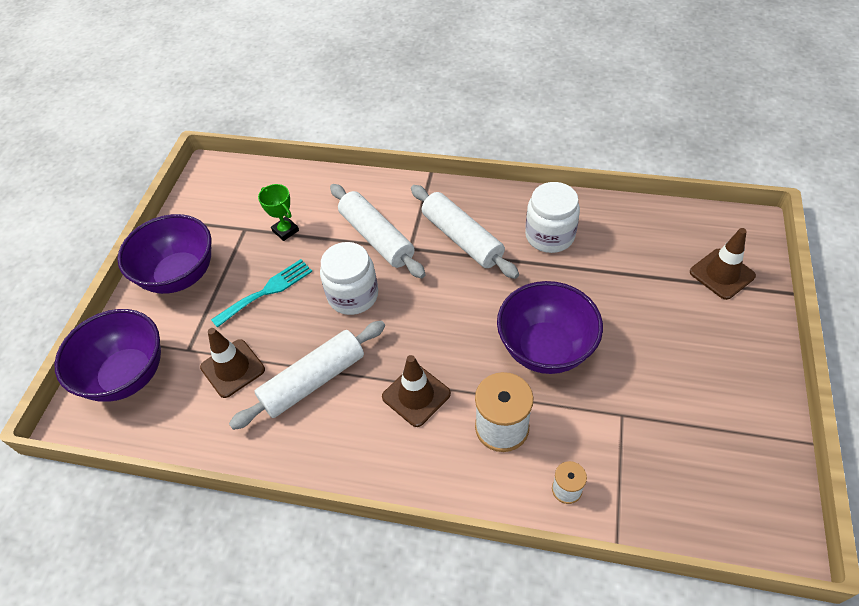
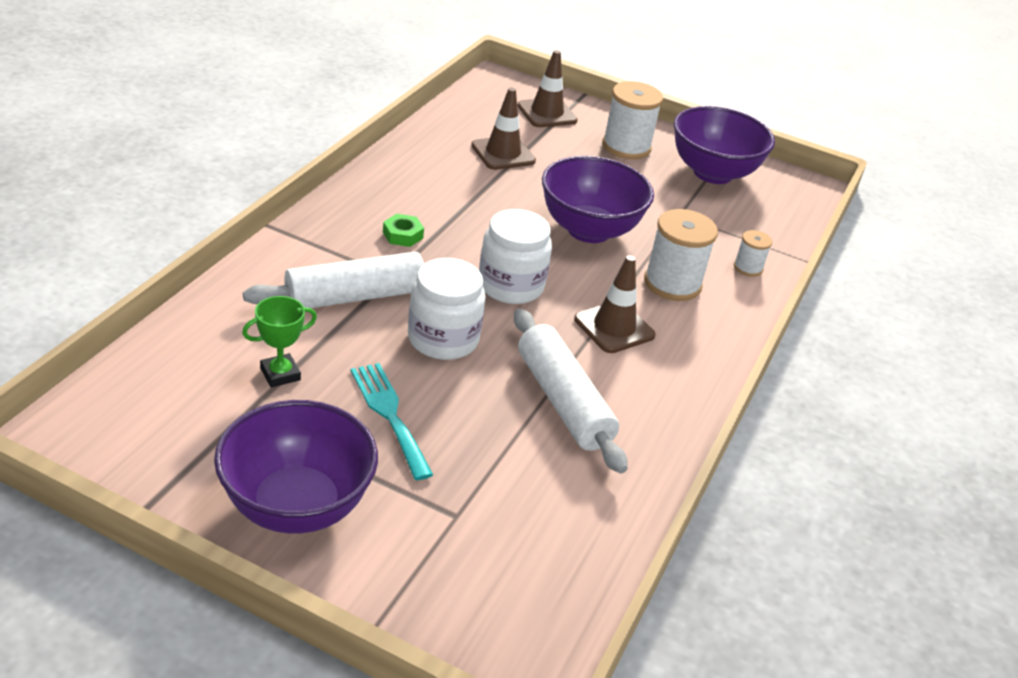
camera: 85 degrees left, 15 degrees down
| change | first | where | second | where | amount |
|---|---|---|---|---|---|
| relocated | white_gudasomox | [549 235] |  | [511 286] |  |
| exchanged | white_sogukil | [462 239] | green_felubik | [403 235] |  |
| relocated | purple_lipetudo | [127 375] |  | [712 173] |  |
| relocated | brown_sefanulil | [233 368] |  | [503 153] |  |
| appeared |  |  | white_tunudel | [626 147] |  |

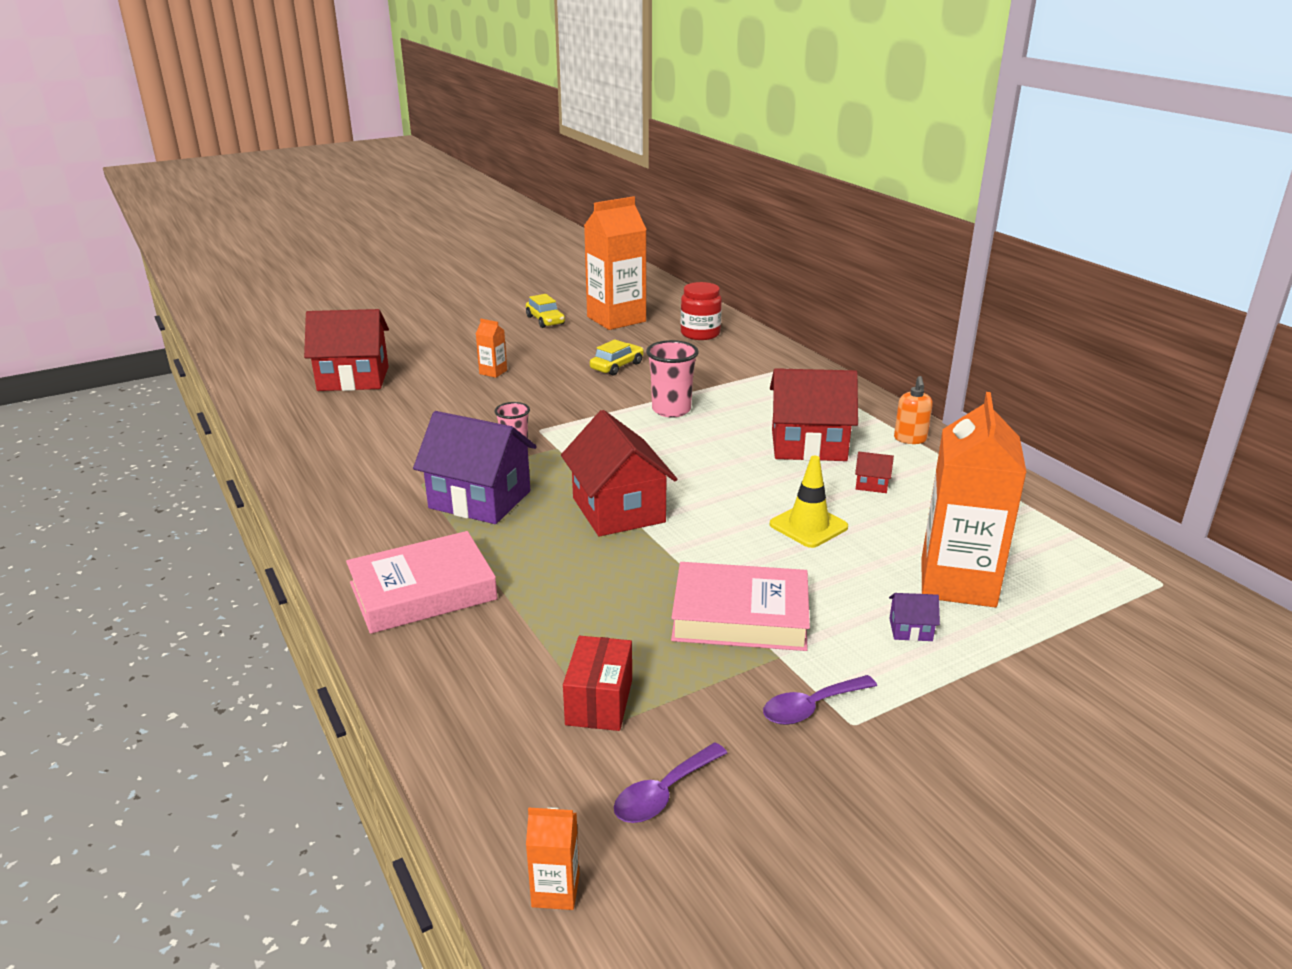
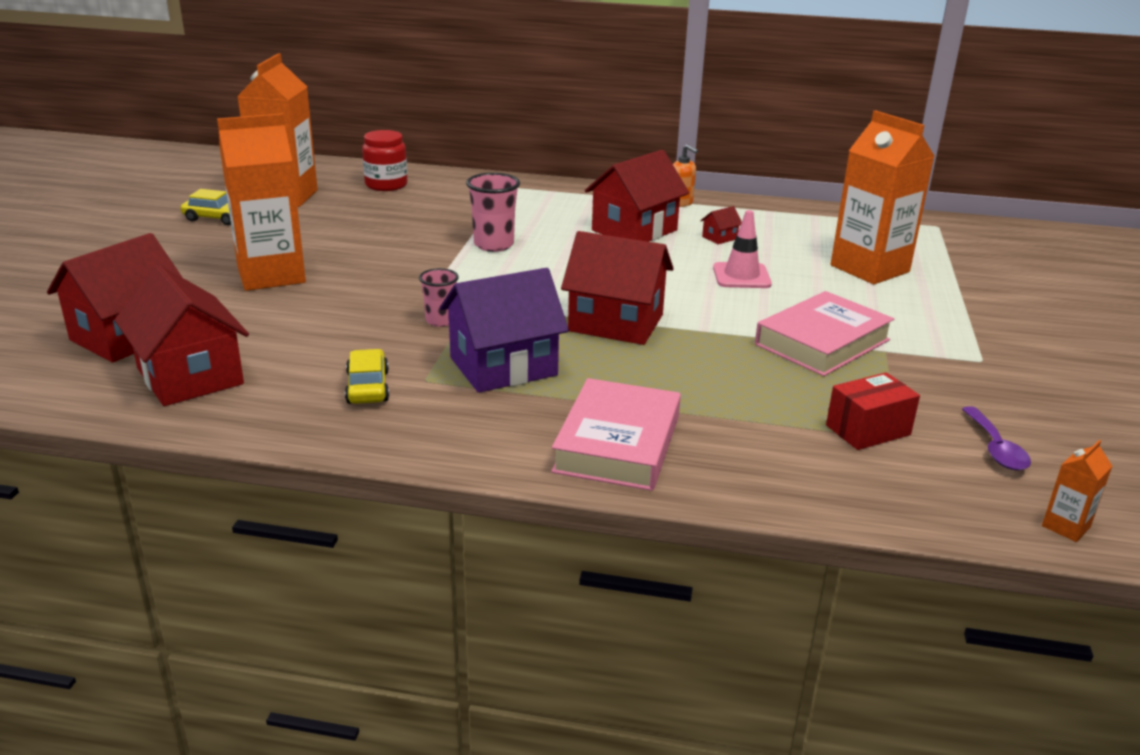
camera: 50 degrees left, 0 degrees up
| change | first | where | second | where | amount |
|---|---|---|---|---|---|
| size | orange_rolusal | [493 372] |  | [271 275] | x2.43 |
| relocated | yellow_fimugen | [617 366] |  | [367 387] |  |
| colour | yellow_sefanulil | [808 526] | pink_sefanulil | [741 276] |  |
| missing | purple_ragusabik | [910 630] |  |  |  |
| spun | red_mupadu | [599 702] |  | [868 430] | 75 degrees counterclockwise |
| missing | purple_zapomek | [811 707] |  |  |  |
| appeared |  |  | red_ragusabik | [190 376] |  |

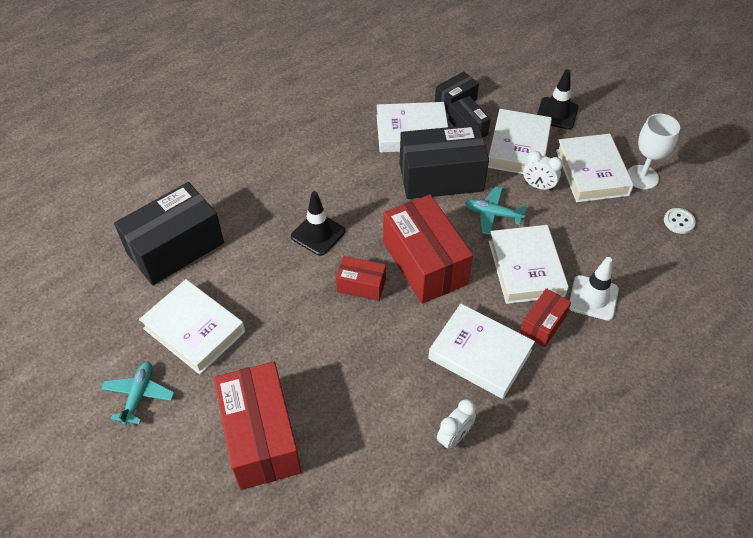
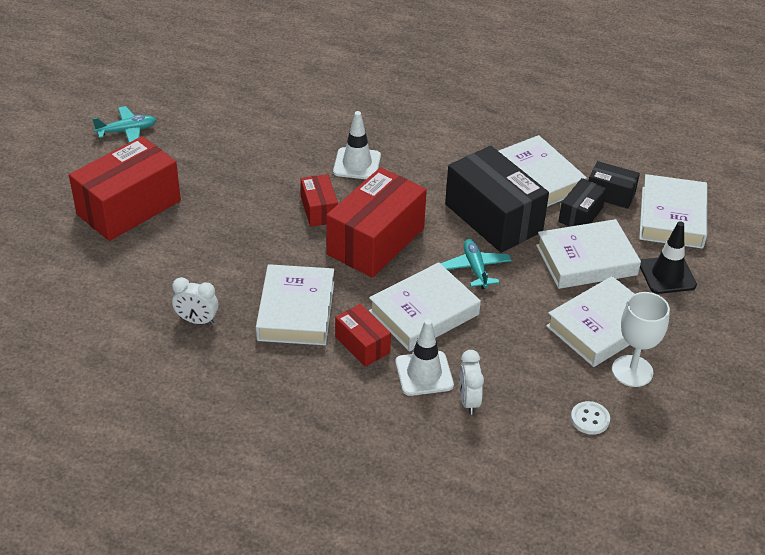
camera: 60 degrees right, 10 degrees down
| change | first | where | second | where | amount |
|---|---|---|---|---|---|
| relocated | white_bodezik | [538 186] |  | [468 401] |  |
| missing | black_mupadu | [175 248] |  |  |  |
| colour | black_sefanulil | [318 234] | white_sefanulil | [357 164] |  |
| relocated | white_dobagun | [194 330] |  | [672 217] |  |
| spun | red_mupadu | [543 324] |  | [362 345] | 45 degrees clockwise |

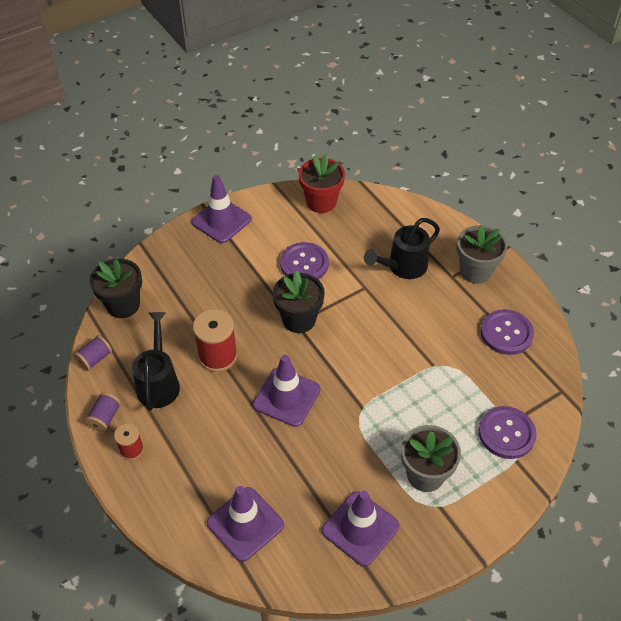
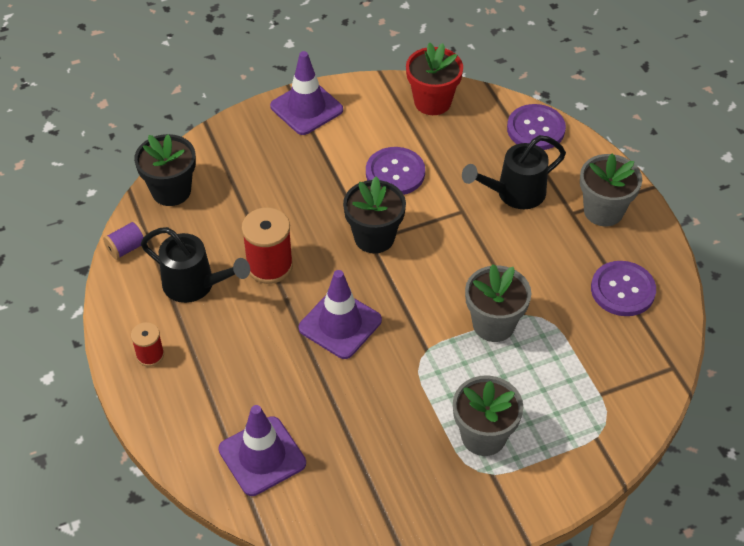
camera: 10 degrees right, 0 degrees up
| change | first | where | second | where | amount |
|---|---|---|---|---|---|
| spun | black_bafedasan | [159 382] |  | [195 285] | 105 degrees clockwise |
| missing | purple_tunudel | [105 418] |  |  |  |
| relocated | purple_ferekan | [506 433] |  | [535 129] |  |
| missing | purple_sefanulil | [360 528] |  |  |  |
| appeared |  |  | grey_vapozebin | [493 324] |  |

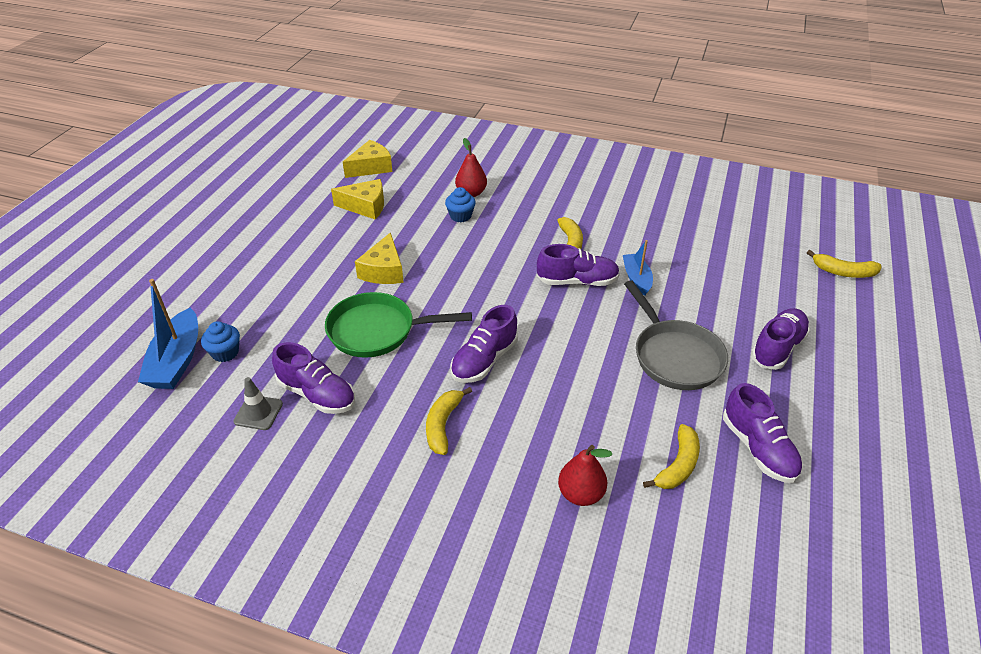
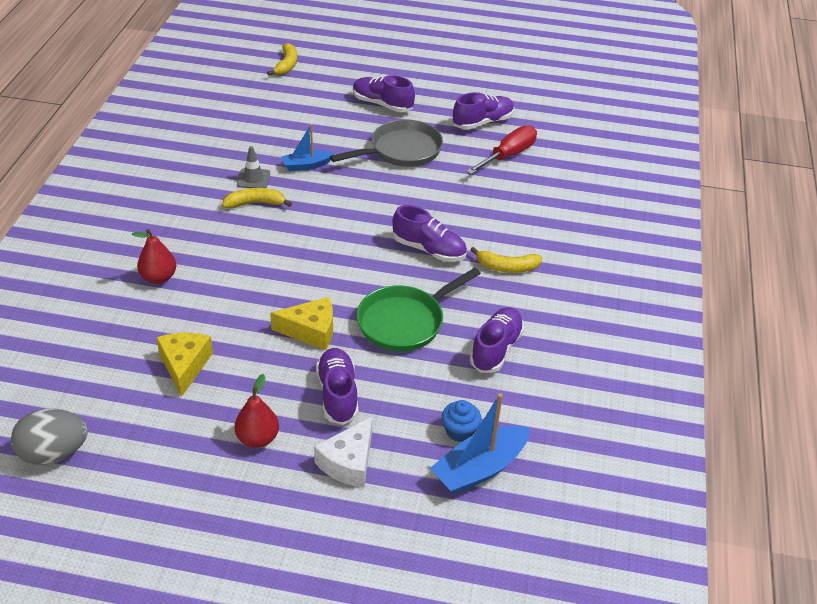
camera: 100 degrees left, 0 degrees up
| change | first | where | second | where | amount |
|---|---|---|---|---|---|
| missing | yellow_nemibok | [371 167] |  |  |  |
| missing | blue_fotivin | [460 216] |  |  |  |
| relocated | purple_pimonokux | [577 281] |  | [337 394] |  |
| spun | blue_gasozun | [177 360] |  | [480 469] | 150 degrees clockwise |
| spun | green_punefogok | [377 331] |  | [405 322] | 60 degrees clockwise |
| relocated | grey_sefanulil | [258 412] |  | [253 179] |  |
| exchanged | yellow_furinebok | [678 465] | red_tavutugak | [508 155] |  |
| relocated | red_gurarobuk | [580 494] |  | [258 438] |  |
| appeared |  |  | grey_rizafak | [54 453] |  |
| appeared |  |  | white_nemibok | [349 462] |  |

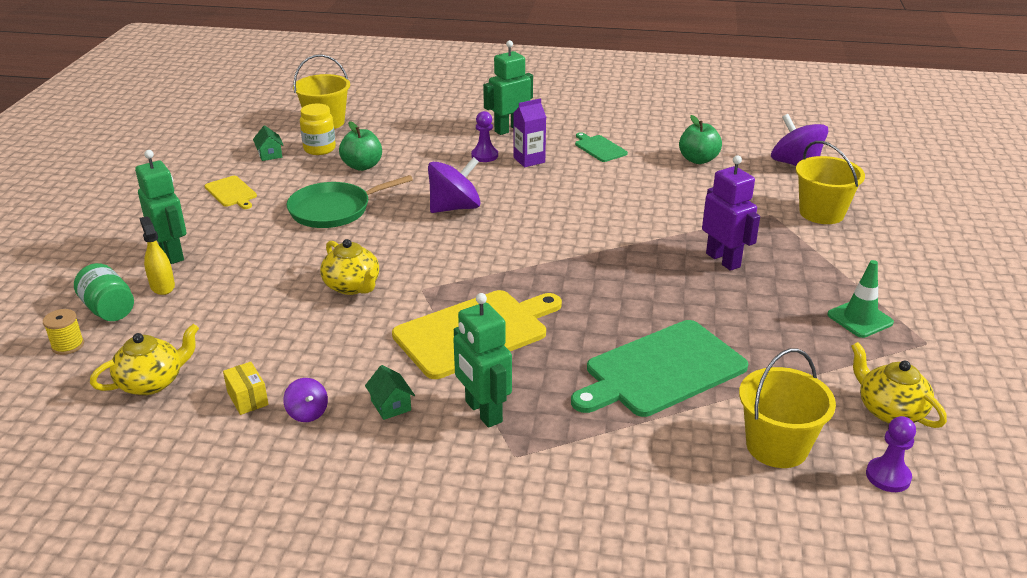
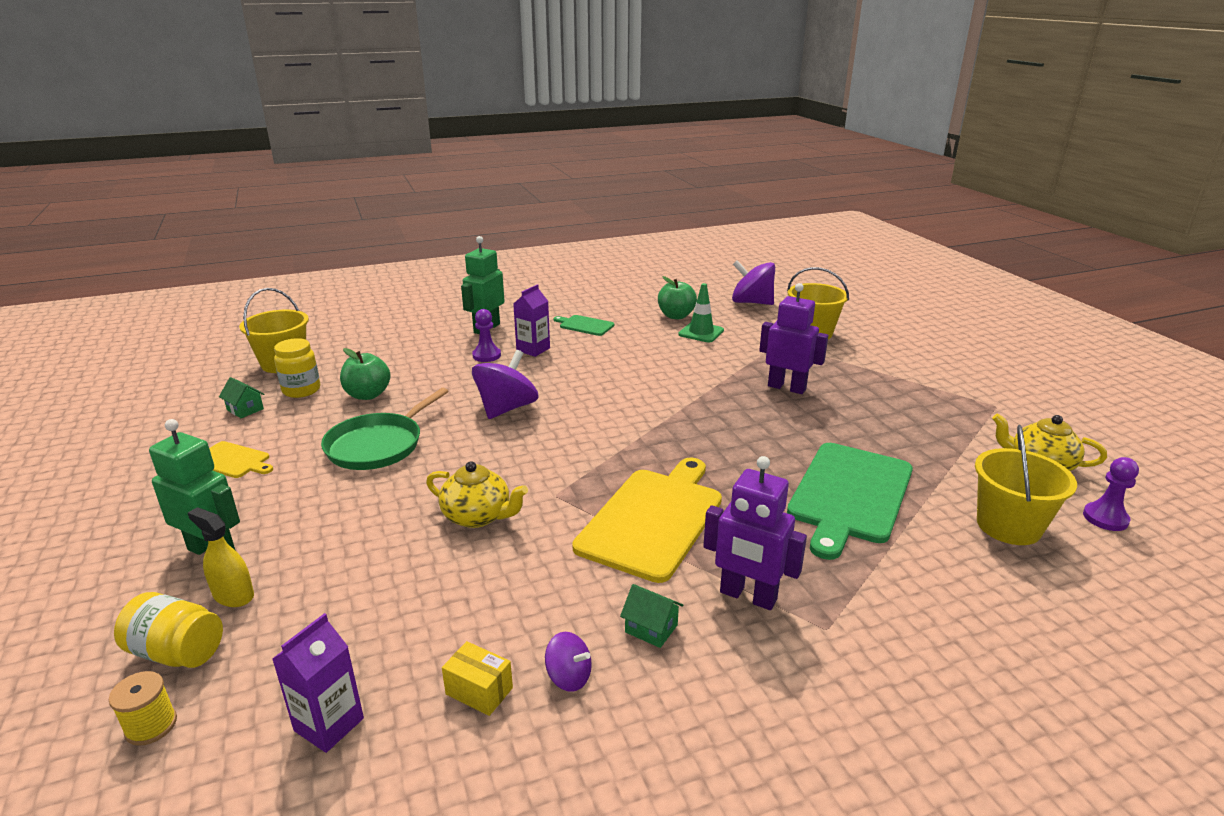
camera: 30 degrees left, 5 degrees down
| change | first | where | second | where | amount |
|---|---|---|---|---|---|
| relocated | green_sefanulil | [860 319] |  | [701 332] |  |
| colour | green_gudasomox | [109 309] | yellow_gudasomox | [177 652] |  |
| colour | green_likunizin | [483 412] | purple_likunizin | [748 596] |  |
| exchanged | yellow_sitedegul | [152 382] | purple_rolusal | [329 724] |  |

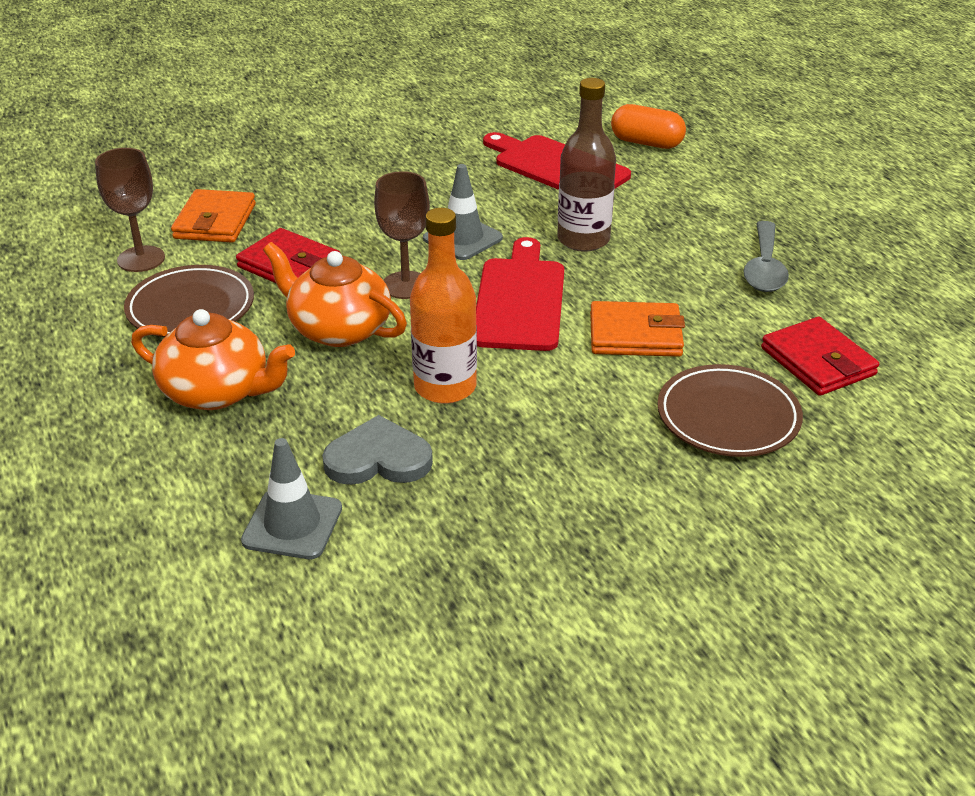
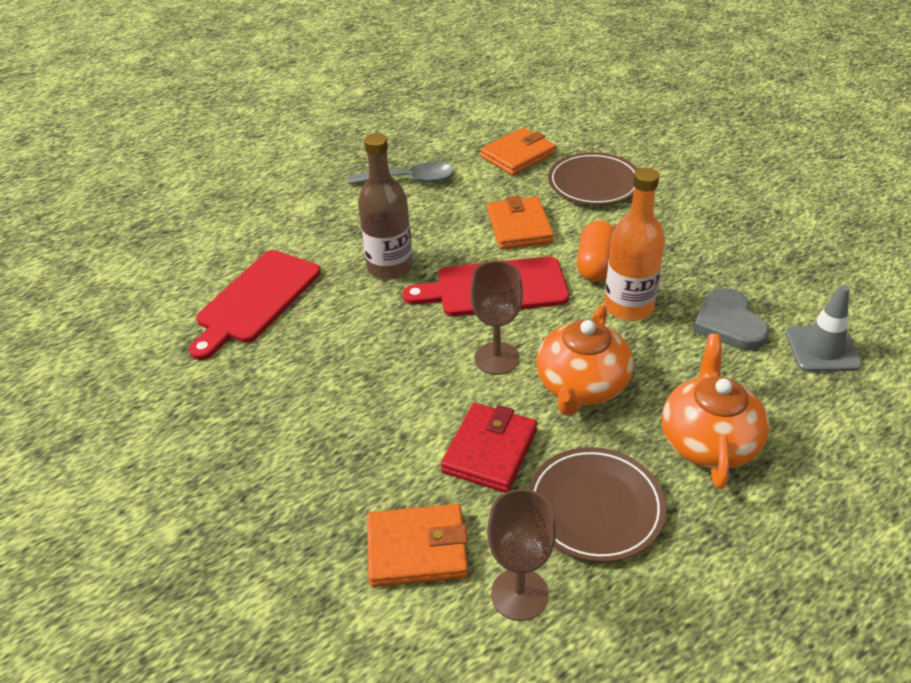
camera: 100 degrees left, 5 degrees up
| change | first | where | second | where | amount |
|---|---|---|---|---|---|
| relocated | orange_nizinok | [646 143] |  | [595 265] |  |
| missing | grey_sefanulil | [462 238] |  |  |  |
| colour | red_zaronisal | [817 362] | orange_zaronisal | [518 155] |  |

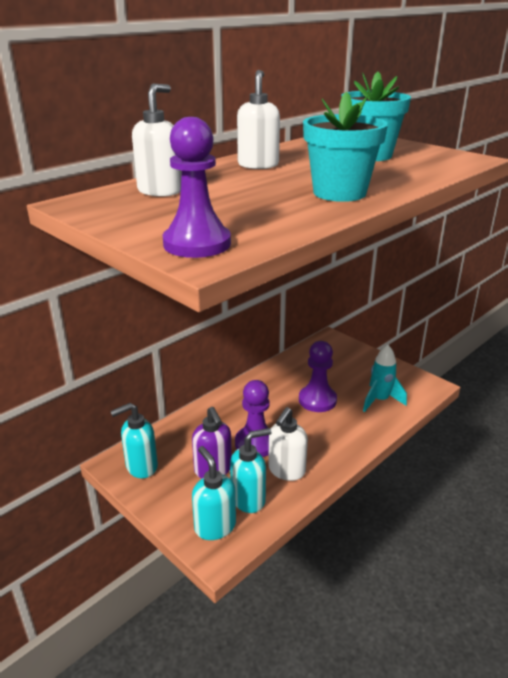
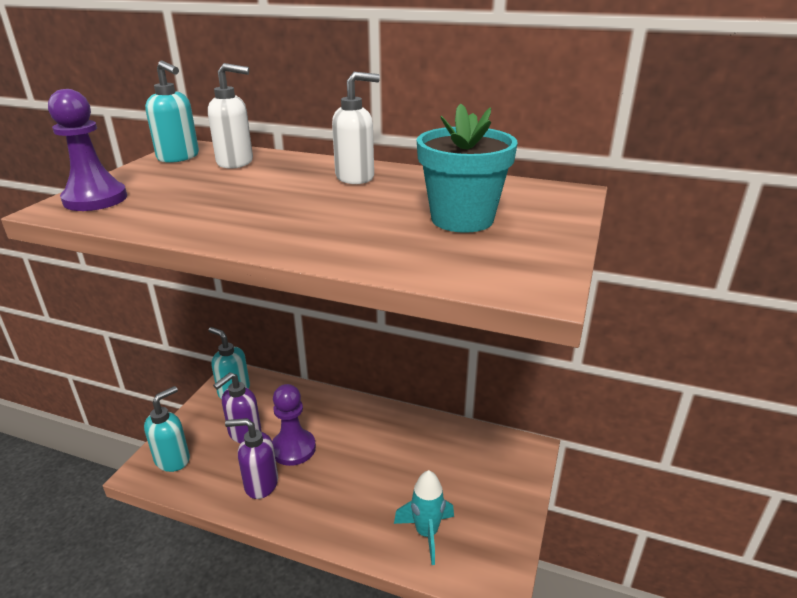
camera: 65 degrees right, 0 degrees up
| change | first | where | second | where | amount |
|---|---|---|---|---|---|
| missing | turquoise_vapozebin | [339 193] |  |  |  |
| missing | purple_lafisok | [317 400] |  |  |  |
| colour | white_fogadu | [286 471] | purple_fogadu | [260 484] |  |
| relocated | turquoise_fogadu | [249 499] |  | [179 157] |  |

